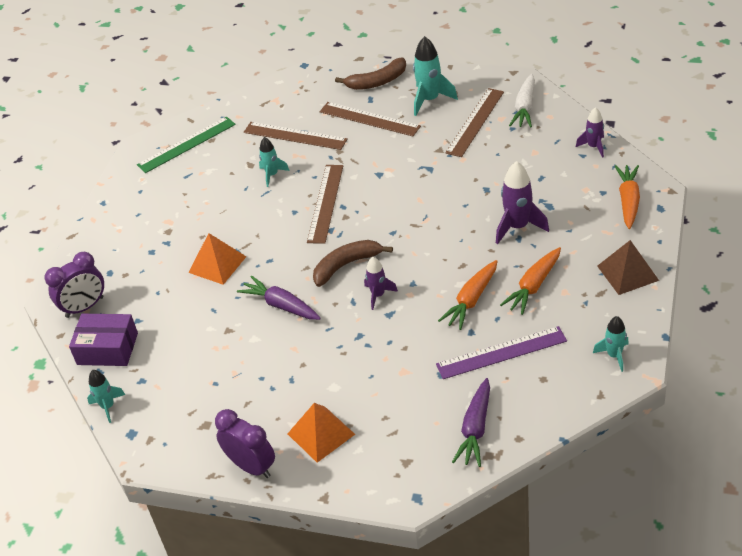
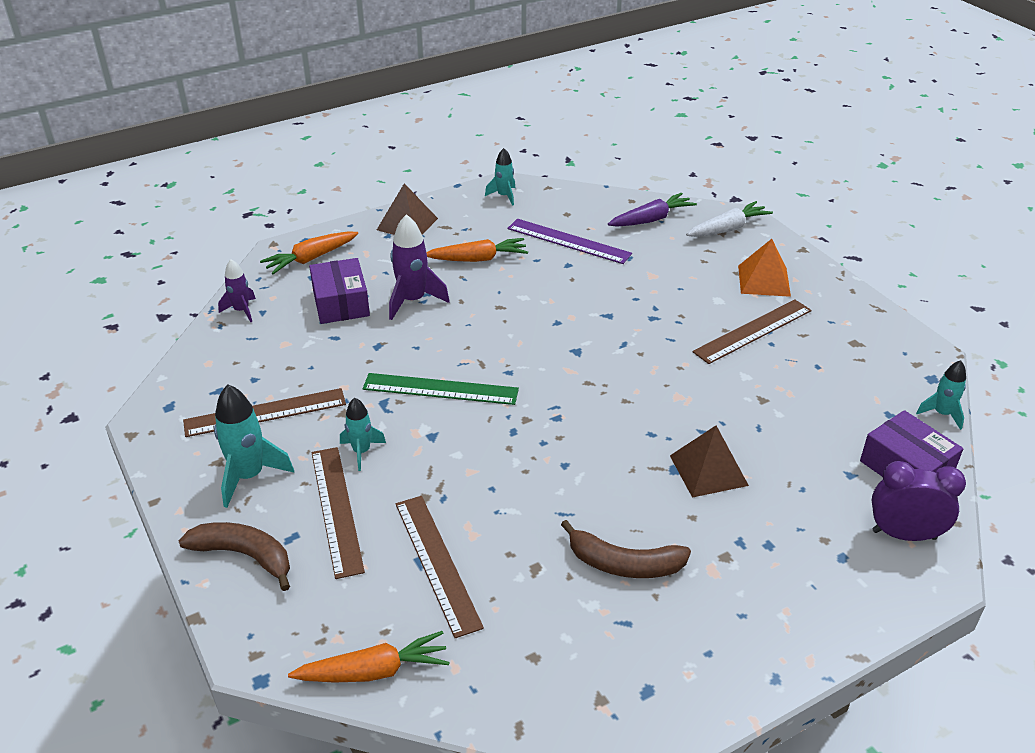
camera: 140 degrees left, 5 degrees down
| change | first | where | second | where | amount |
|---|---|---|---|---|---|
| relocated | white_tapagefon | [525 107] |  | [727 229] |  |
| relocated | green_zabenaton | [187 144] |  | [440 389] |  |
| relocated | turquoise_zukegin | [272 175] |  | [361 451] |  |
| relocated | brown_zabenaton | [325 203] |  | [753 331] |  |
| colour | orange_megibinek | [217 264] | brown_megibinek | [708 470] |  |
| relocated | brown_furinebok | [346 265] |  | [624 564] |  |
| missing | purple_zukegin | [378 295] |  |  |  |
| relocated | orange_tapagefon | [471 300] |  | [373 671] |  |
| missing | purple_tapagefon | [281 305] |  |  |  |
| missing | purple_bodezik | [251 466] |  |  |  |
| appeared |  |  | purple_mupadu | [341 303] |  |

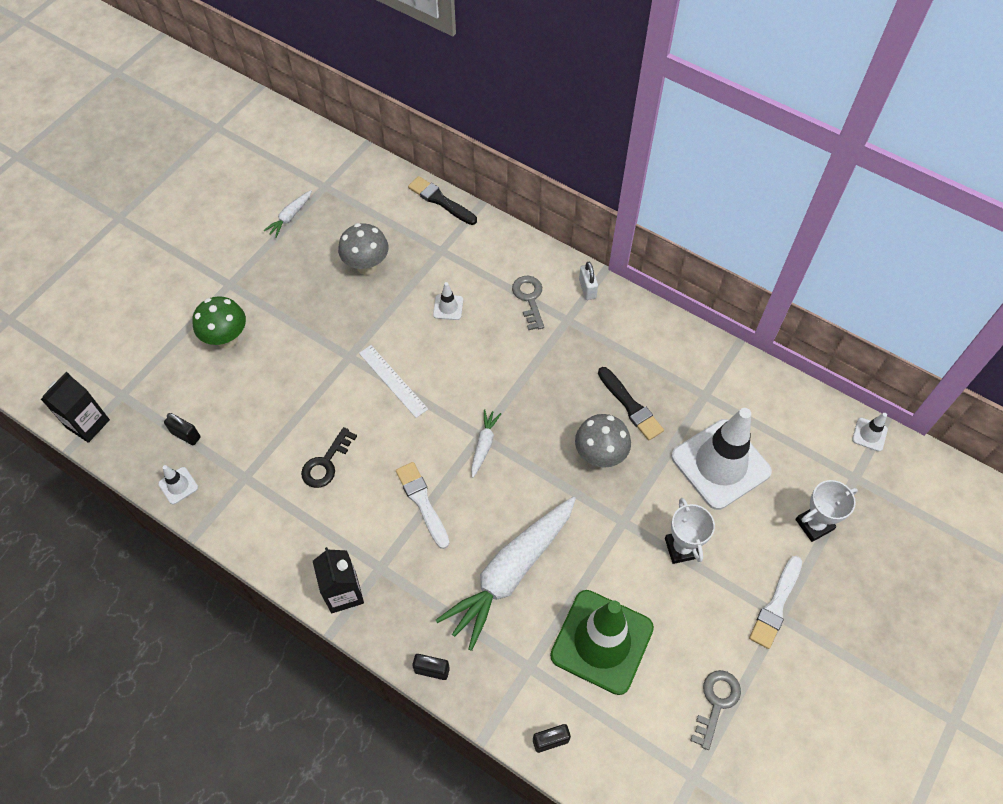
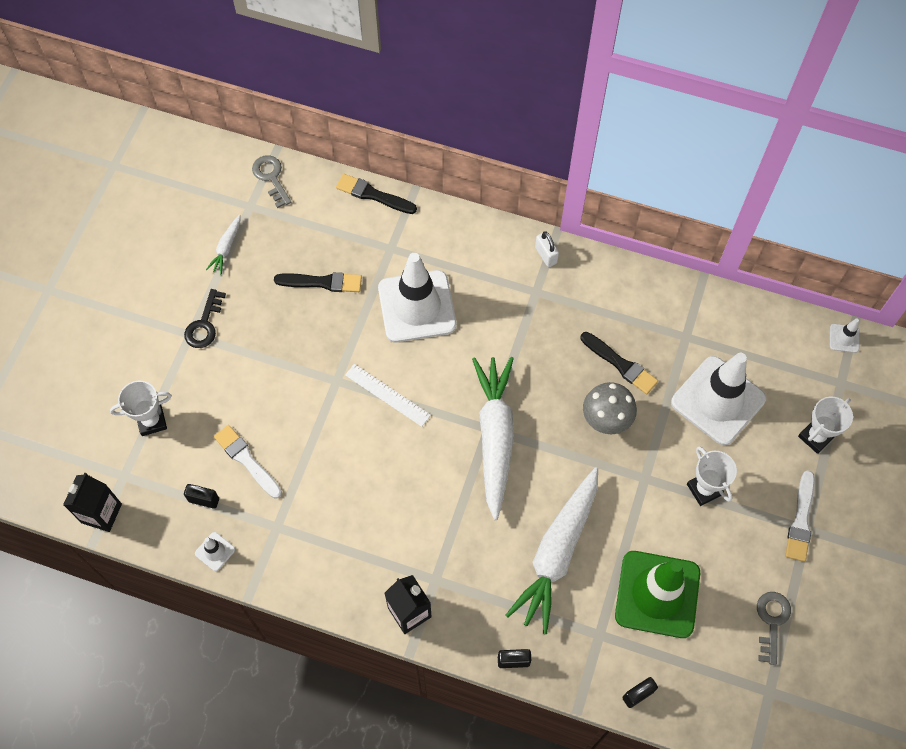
camera: 15 degrees left, 5 degrees up
| change | first | where | second | where | amount |
|---|---|---|---|---|---|
| exchanged | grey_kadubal | [367 266] | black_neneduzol | [322 282] |  |
| relocated | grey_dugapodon | [529 299] |  | [271 178] |  |
| size | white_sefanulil | [448 307] |  | [417 306] | x2.49 |
| missing | green_kadubal | [227 339] |  |  |  |
| size | white_tapagefon | [484 445] |  | [495 437] | x2.32 |
| relocated | black_dugapodon | [326 463] |  | [204 324] |  |
| relocated | white_neneduzol | [422 502] |  | [247 460] |  |
| appeared |  |  | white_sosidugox | [151 421] |  |

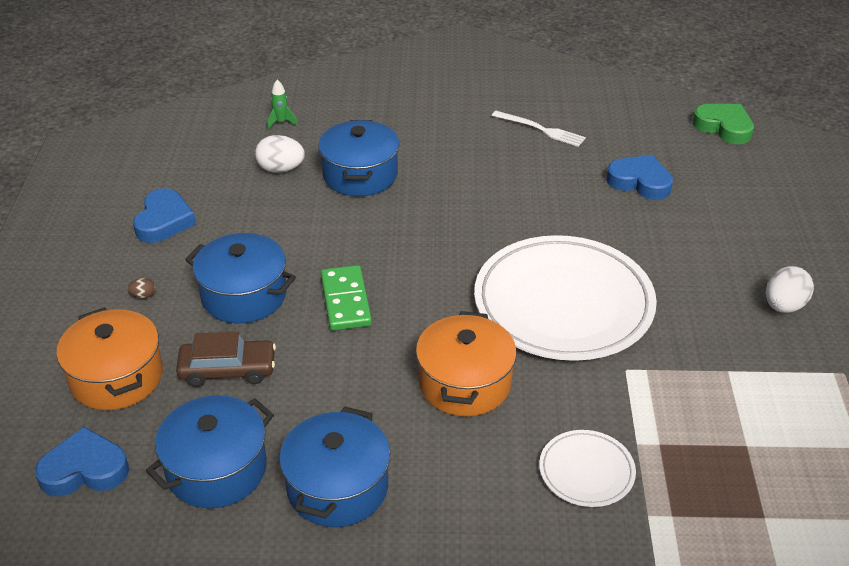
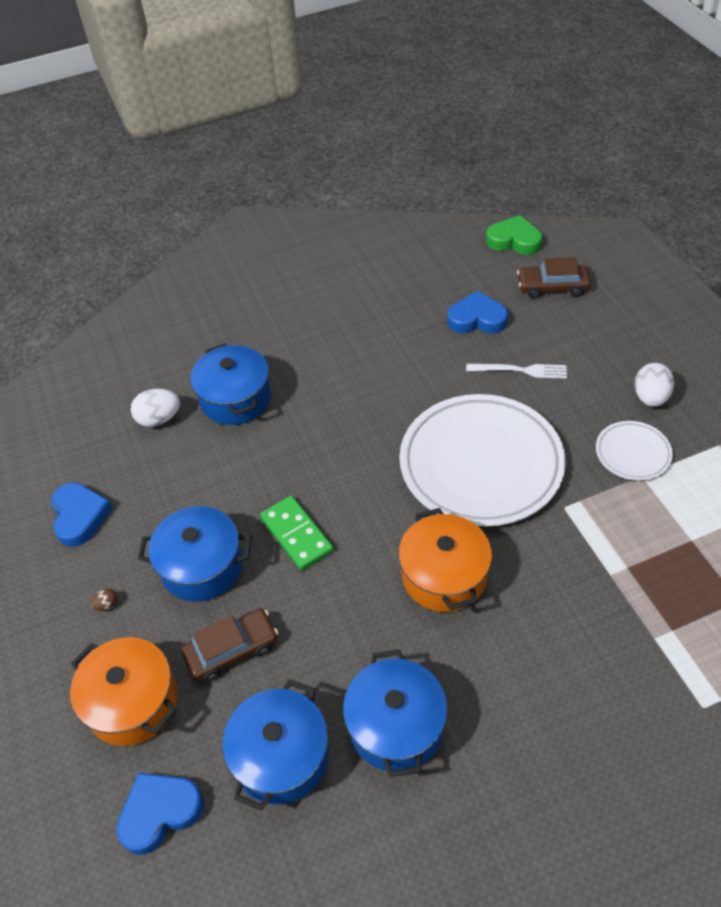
camera: 20 degrees left, 10 degrees up
| change | first | where | second | where | amount |
|---|---|---|---|---|---|
| missing | green_zukegin | [281 122] |  |  |  |
| relocated | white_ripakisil | [541 129] |  | [520 370] |  |
| relocated | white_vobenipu | [586 471] |  | [632 453] |  |
| appeared |  |  | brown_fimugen | [552 287] |  |

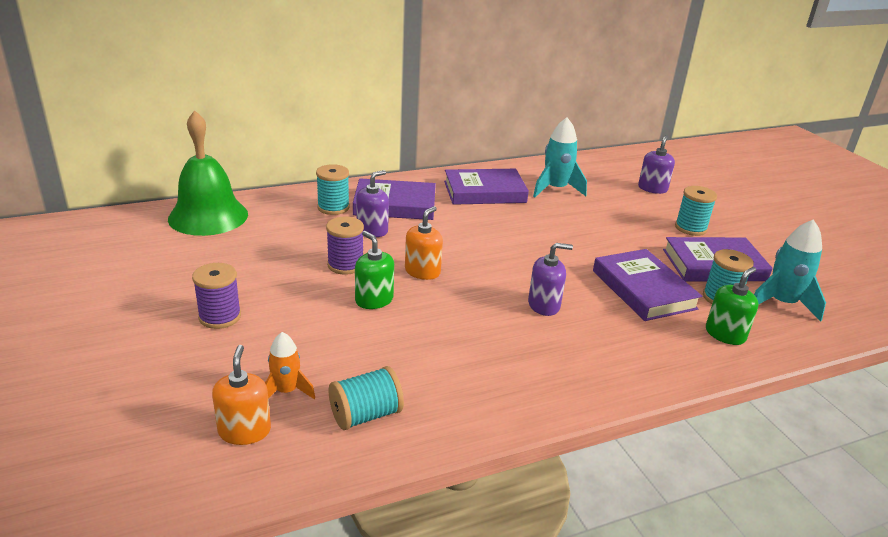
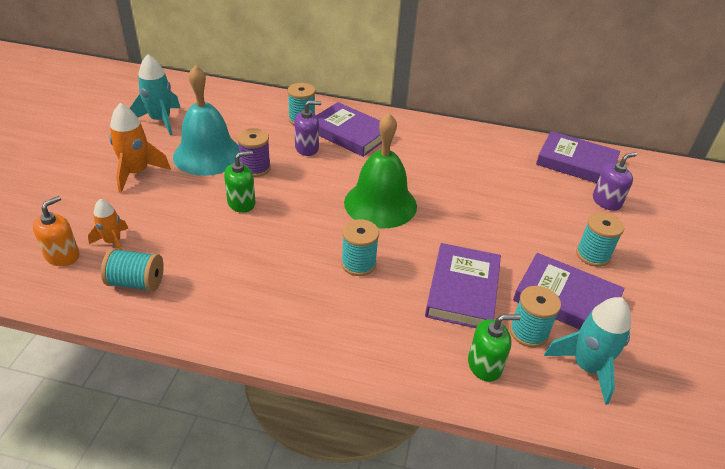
camera: 35 degrees right, 10 degrees up
| change | first | where | second | where | amount |
|---|---|---|---|---|---|
| relocated | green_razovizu | [208 216] |  | [380 204] |  |
| relocated | turquoise_zukegin | [555 189] |  | [160 120] |  |
| relocated | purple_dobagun | [484 192] |  | [576 163] |  |
| missing | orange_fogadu | [422 271] |  |  |  |
| spun | green_fogadu | [374 300] |  | [241 203] | 60 degrees clockwise |
| exchanged | purple_fogadu | [544 305] | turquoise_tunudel | [358 264] |  |
| exchanged | purple_tunudel | [220 317] | orange_zukegin | [137 173] |  |
| appeared |  |  | turquoise_razovizu | [208 155] |  |

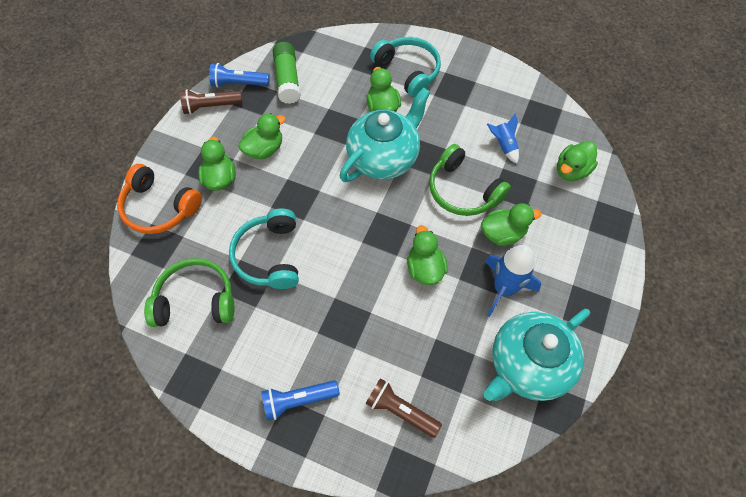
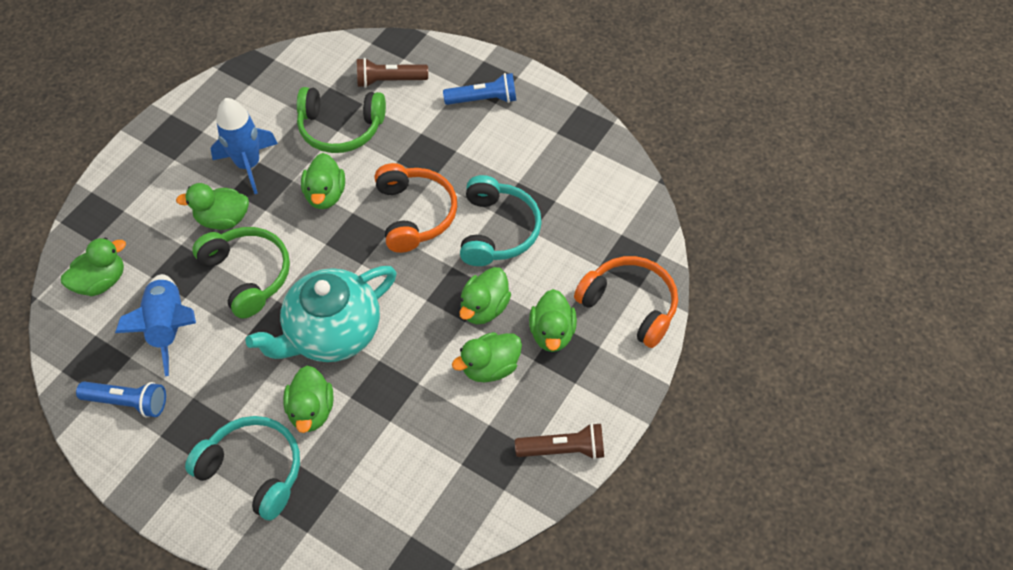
camera: 170 degrees left, 5 degrees down
| change | first | where | second | where | amount |
|---|---|---|---|---|---|
| spun | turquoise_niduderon | [408 71] |  | [253 470] | 150 degrees clockwise |
| missing | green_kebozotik | [287 79] |  |  |  |
| relocated | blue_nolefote | [239 84] |  | [128 402] |  |
| size | blue_zukegin | [503 145] |  | [169 327] | x1.77 |
| relocated | green_niduderon | [195 300] |  | [340 128] |  |
| missing | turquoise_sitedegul | [527 365] |  |  |  |
| spun | brown_nolefote | [401 411] |  | [389 81] | 135 degrees clockwise |
| appeared |  |  | orange_niduderon | [415 214] |  |
| appeared |  |  | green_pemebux | [484 308] |  |

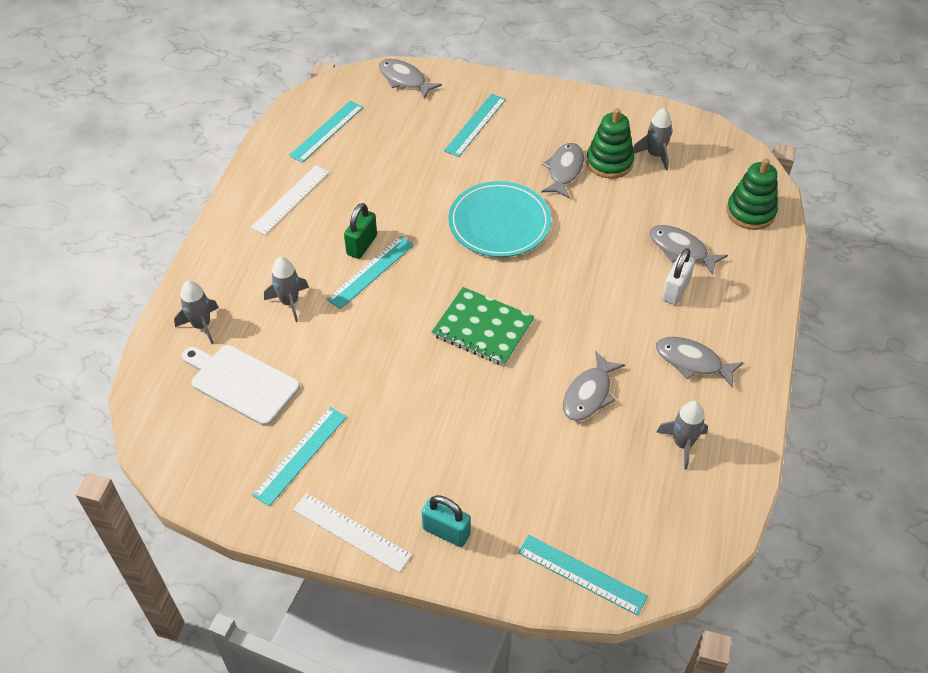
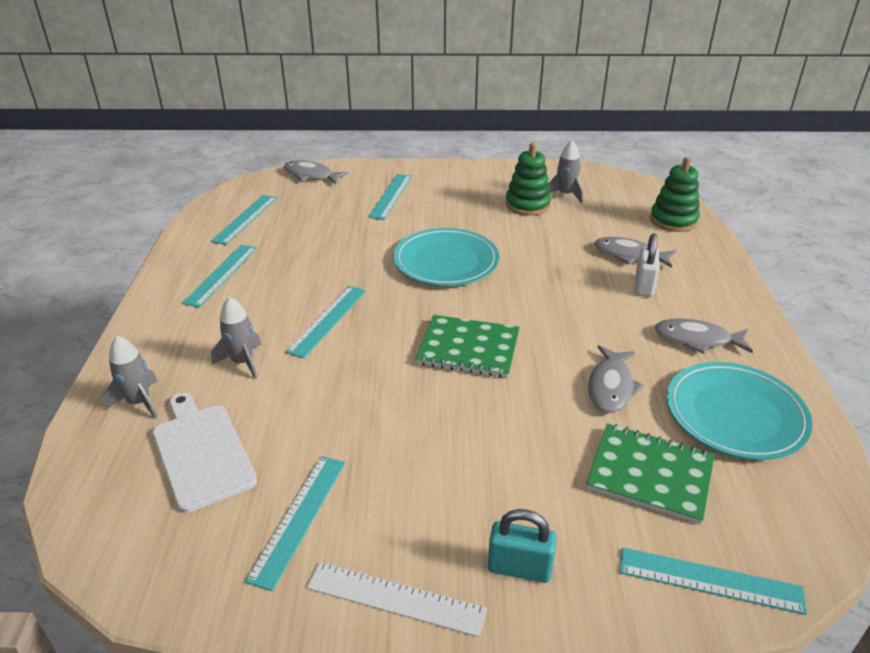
camera: 15 degrees left, 15 degrees down
| change | first | where | second | where | amount |
|---|---|---|---|---|---|
| missing | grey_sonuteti | [564 170] |  |  |  |
| colour | white_zabenaton | [291 199] | turquoise_zabenaton | [221 275] |  |
| missing | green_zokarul | [362 245] |  |  |  |
| spun | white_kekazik | [241 383] |  | [202 452] | 45 degrees clockwise |
| exchanged | grey_zukegin | [682 444] | turquoise_vobenipu | [735 414] |  |
| appeared |  |  | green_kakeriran | [650 474] |  |

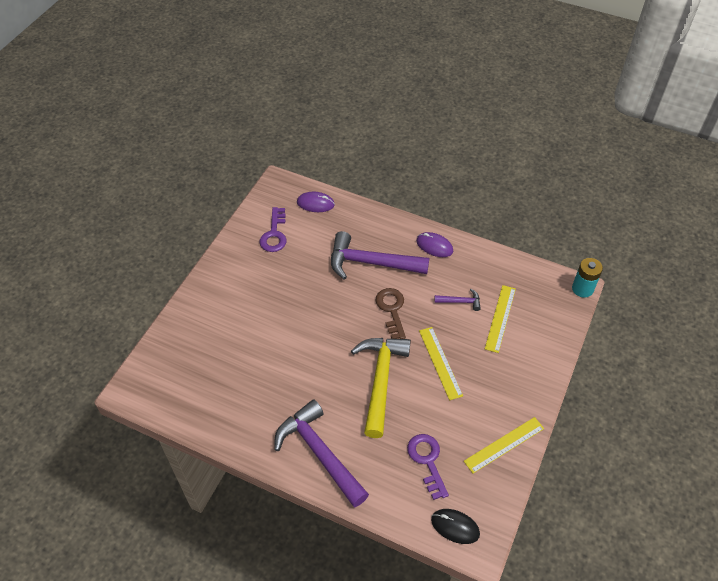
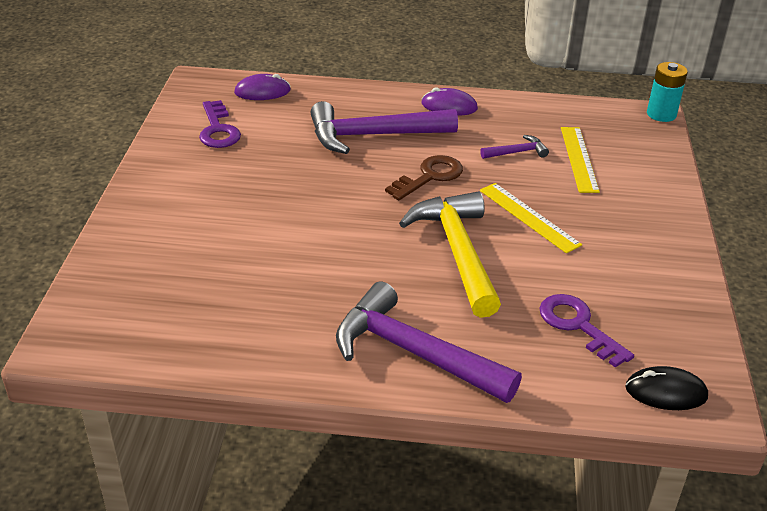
camera: 20 degrees left, 15 degrees down
| change | first | where | second | where | amount |
|---|---|---|---|---|---|
| spun | brown_dugapodon | [392 310] |  | [429 177] | 75 degrees clockwise |
| missing | yellow_zabenaton | [504 444] |  |  |  |

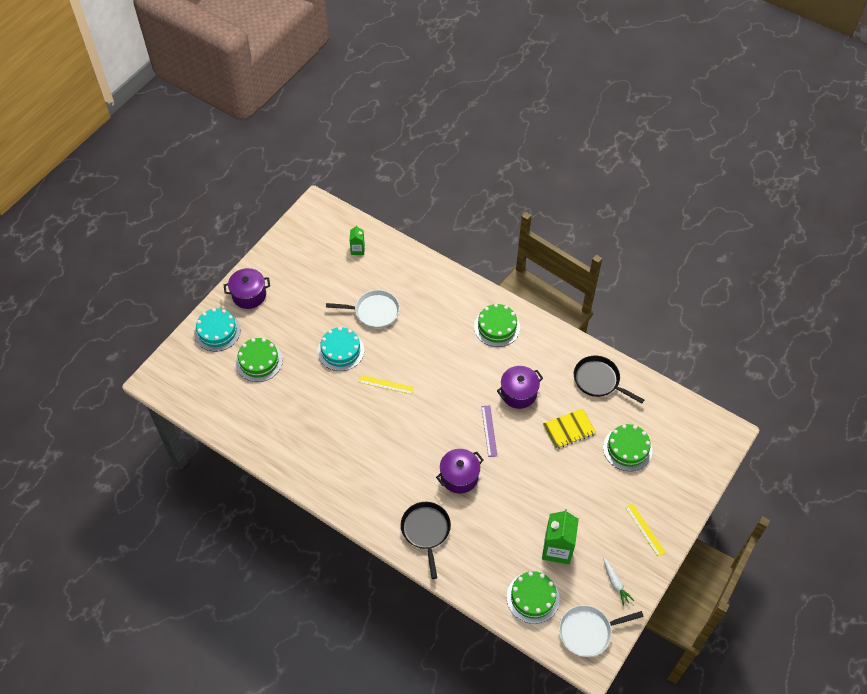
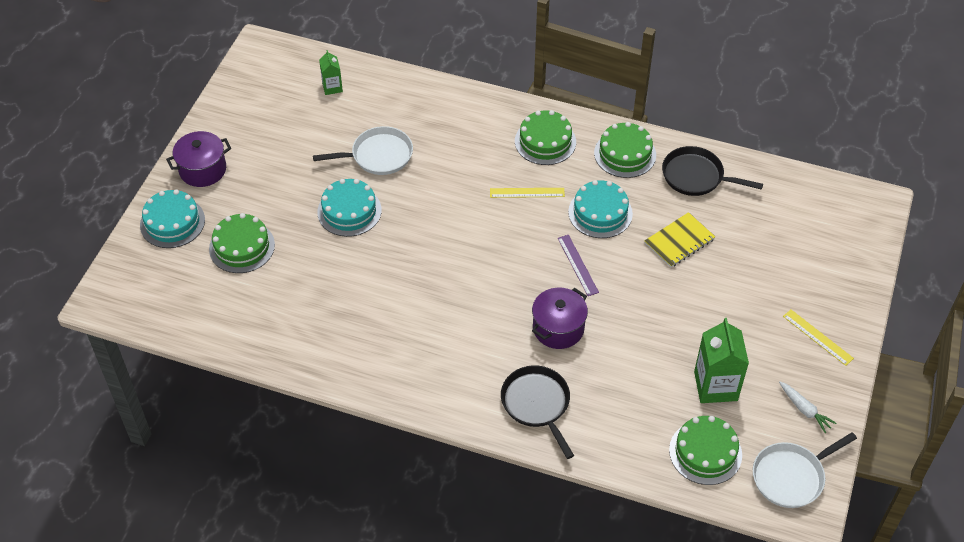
camera: 15 degrees left, 5 degrees down
| change | first | where | second | where | amount |
|---|---|---|---|---|---|
| exchanged | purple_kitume | [518 393] | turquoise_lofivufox | [600 213] |  |
| relocated | yellow_zabenaton | [386 384] |  | [527 192] |  |
| relocated | green_lofivufox | [627 448] |  | [625 154] |  |

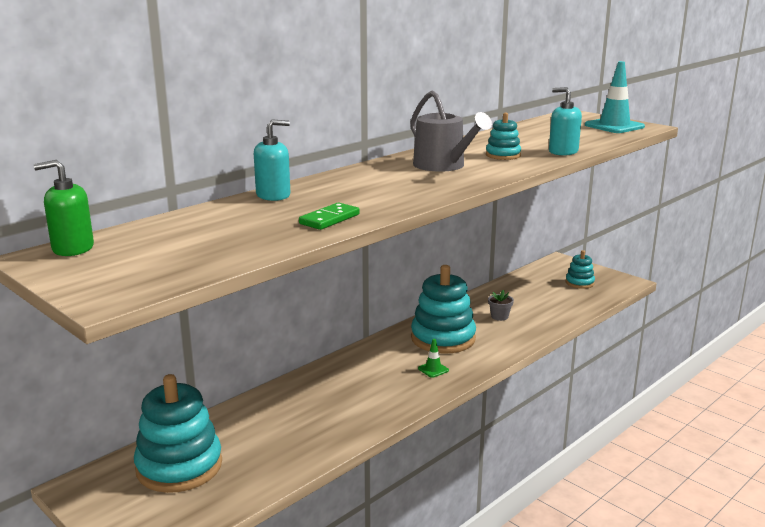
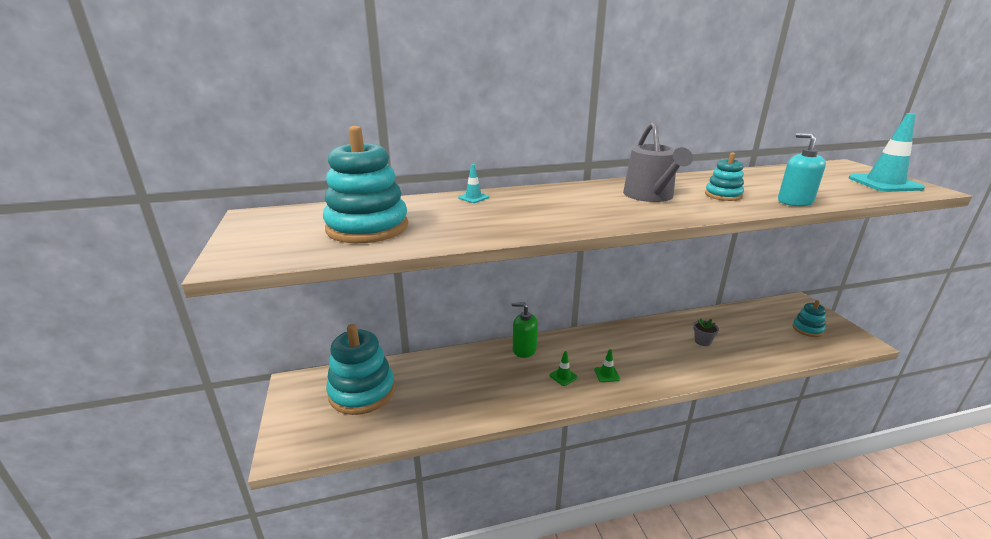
camera: 30 degrees right, 5 degrees up
| change | first | where | second | where | amount |
|---|---|---|---|---|---|
| exchanged | turquoise_fogadu | [273 195] | turquoise_sefanulil | [473 197] |  |
| relocated | green_fogadu | [73 248] |  | [524 349] |  |
| missing | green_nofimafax | [329 219] |  |  |  |
| relocated | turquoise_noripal | [443 338] |  | [367 227] |  |
| appeared |  |  | green_sefanulil | [563 376] |  |

